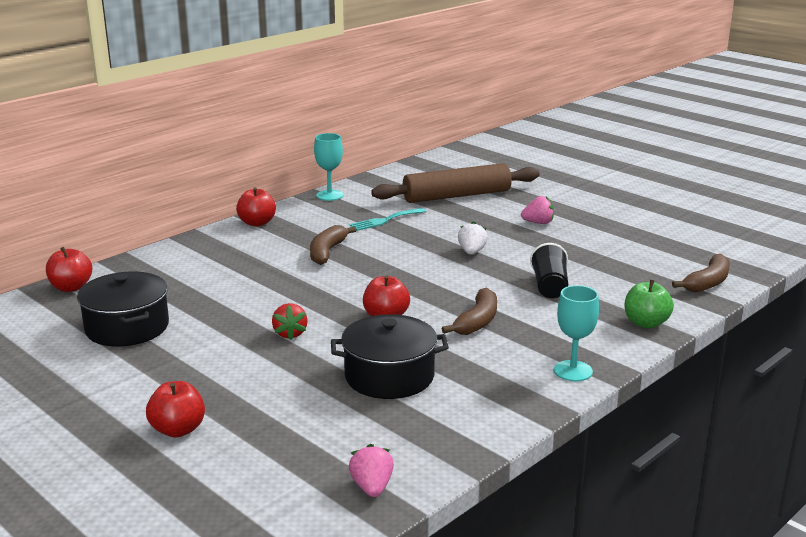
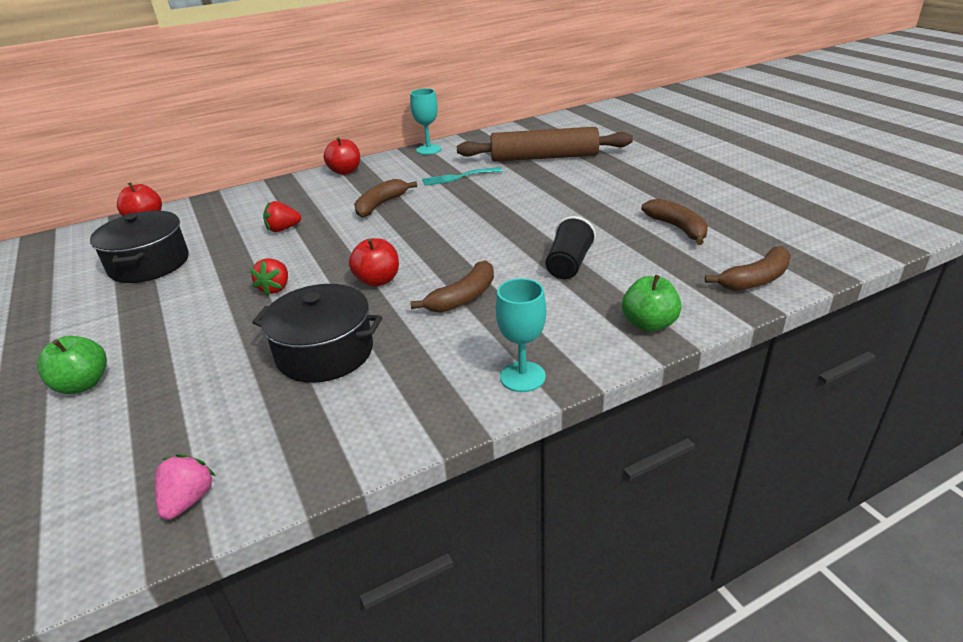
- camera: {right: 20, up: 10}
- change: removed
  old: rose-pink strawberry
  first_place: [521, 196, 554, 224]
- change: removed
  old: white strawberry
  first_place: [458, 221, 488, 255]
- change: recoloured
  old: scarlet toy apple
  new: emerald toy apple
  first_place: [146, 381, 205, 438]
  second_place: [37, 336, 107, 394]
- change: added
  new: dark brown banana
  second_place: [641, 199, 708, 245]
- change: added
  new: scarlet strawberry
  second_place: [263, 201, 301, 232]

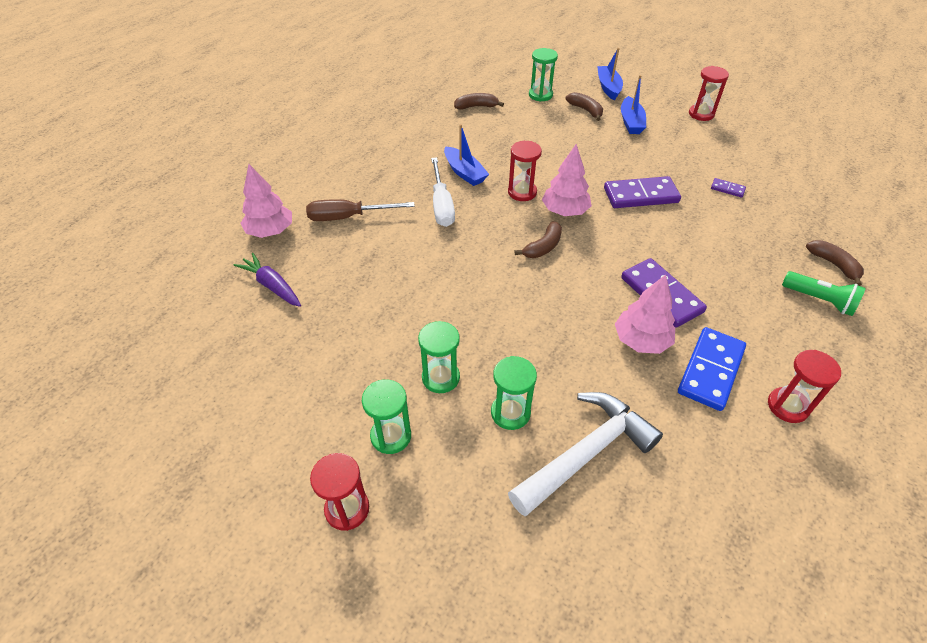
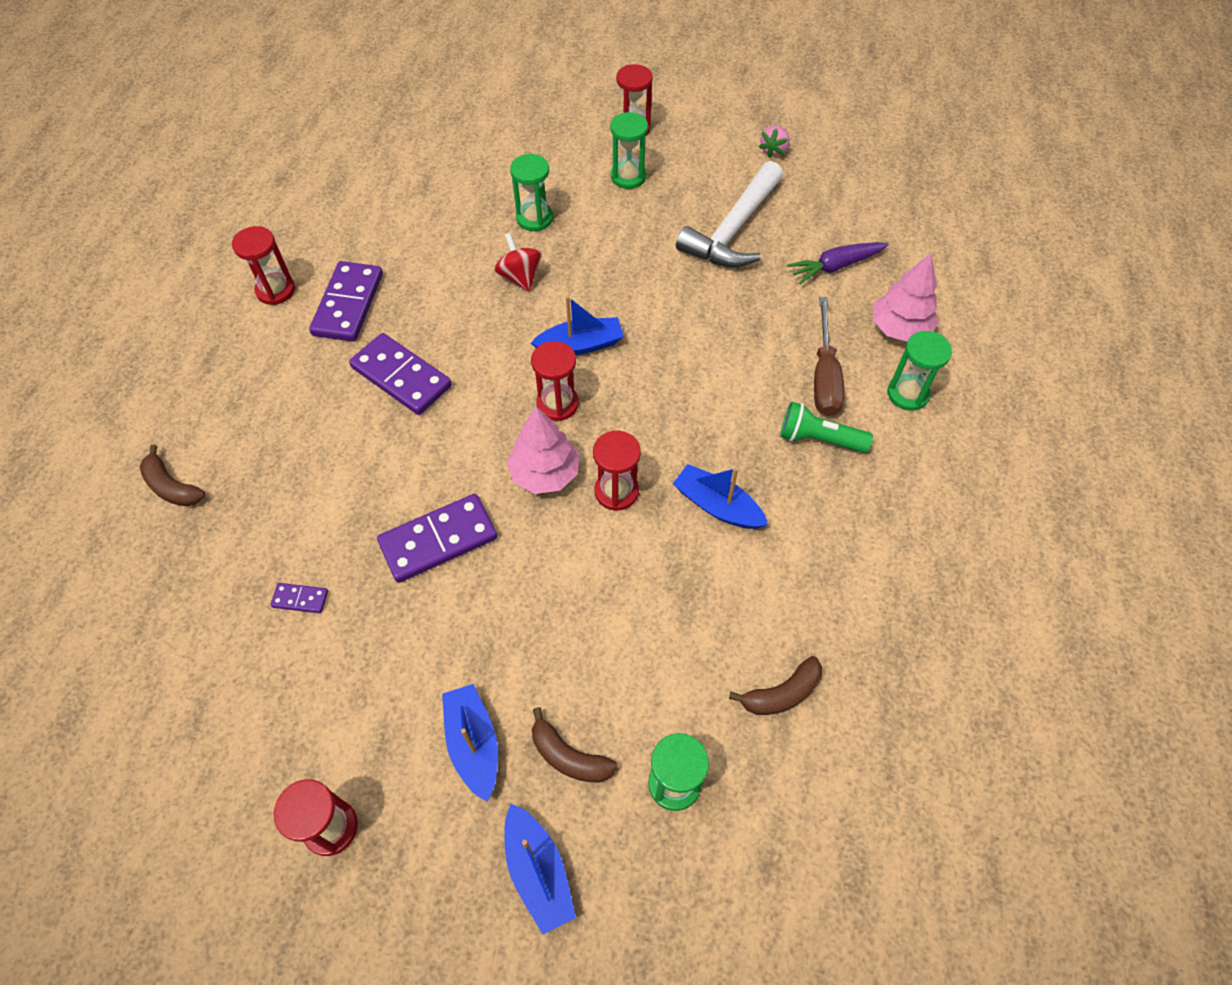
- camera: {right: 160, up: 10}
- change: removed
  old: white flat screwdriver
  first_place: [431, 157, 455, 227]
- change: turned
  old: dark brown flat screwdriver
  first_place: [306, 199, 415, 221]
  second_place: [814, 297, 845, 416]
  degrees: 120
- change: replaced
  old: dark brown banana
  new: scarlet sand timer
  first_place: [515, 221, 562, 258]
  second_place: [531, 341, 579, 421]
- change: turned
  old: violet root vegetable
  first_place: [234, 253, 301, 307]
  second_place: [787, 242, 889, 284]
  degrees: 135
- change: moved
  old: emerald pocket torch
  first_place: [782, 271, 866, 316]
  second_place: [780, 402, 873, 453]
- change: removed
  old: rose-pink toy tree
  first_place: [615, 275, 675, 354]
- change: moved
  old: emerald sand timer
  first_place: [418, 321, 460, 393]
  second_place: [887, 331, 952, 411]
- change: recoloured
  old: blue domino piece
  new: violet domino piece
  first_place: [678, 327, 746, 411]
  second_place: [309, 261, 383, 342]
- change: moved
  old: white carpenter's hammer
  first_place: [508, 392, 663, 516]
  second_place: [676, 161, 783, 268]
- change: added
  new: rose-pink strawberry
  second_place: [759, 126, 789, 158]
- change: added
  new: scarlet toy top
  second_place: [495, 233, 541, 292]
- change: added
  new: blue sailboat
  second_place: [531, 296, 624, 355]

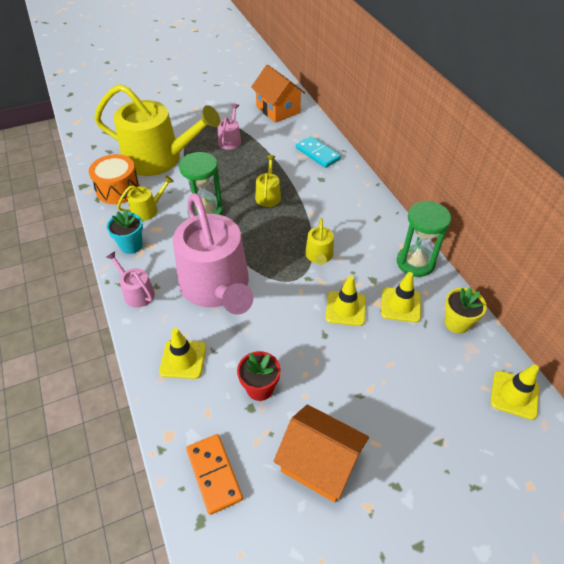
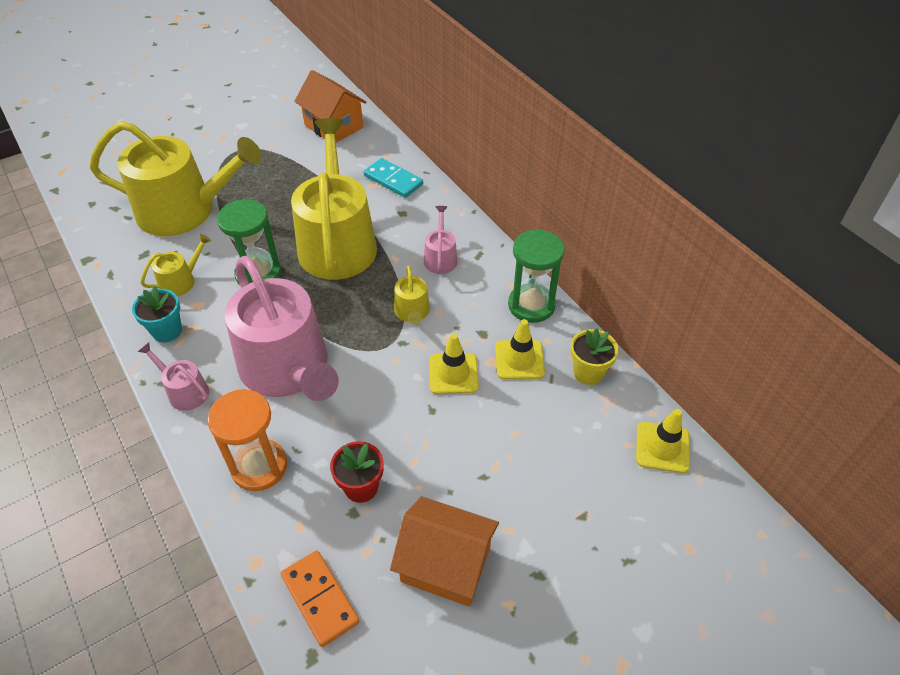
- camera: {right: -10, up: 0}
- change: moved
  old: rose-pink sprinkling can
  first_place: [218, 104, 241, 150]
  second_place: [424, 206, 458, 274]
- change: removed
  old: orange toy drum
  first_place: [89, 154, 140, 204]
- change: resized
  old: bright yellow sprinkling can
  first_place: [255, 155, 281, 207]
  second_place: [291, 118, 377, 280]
  factor: 2.37
- change: replaced
  old: bright yellow safety cone
  new: orange sand timer
  first_place: [159, 328, 206, 379]
  second_place: [207, 389, 287, 491]

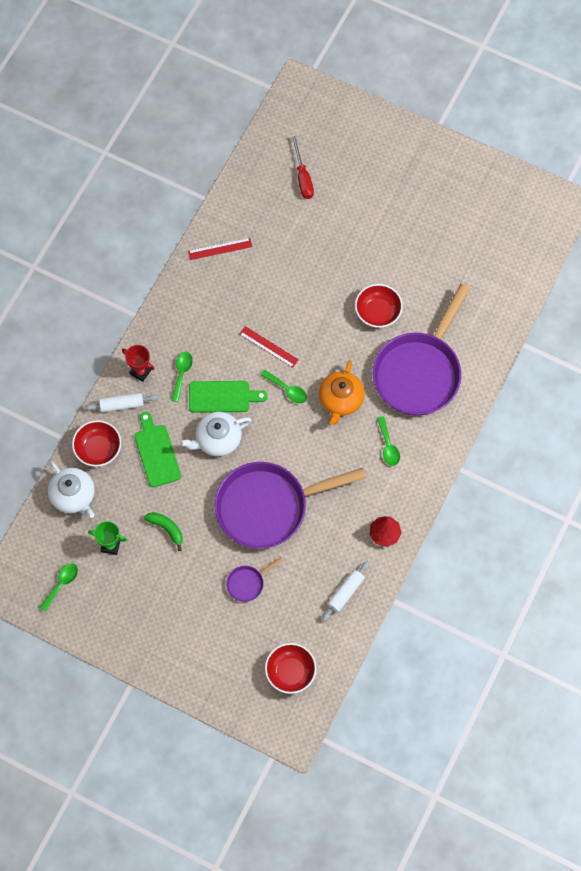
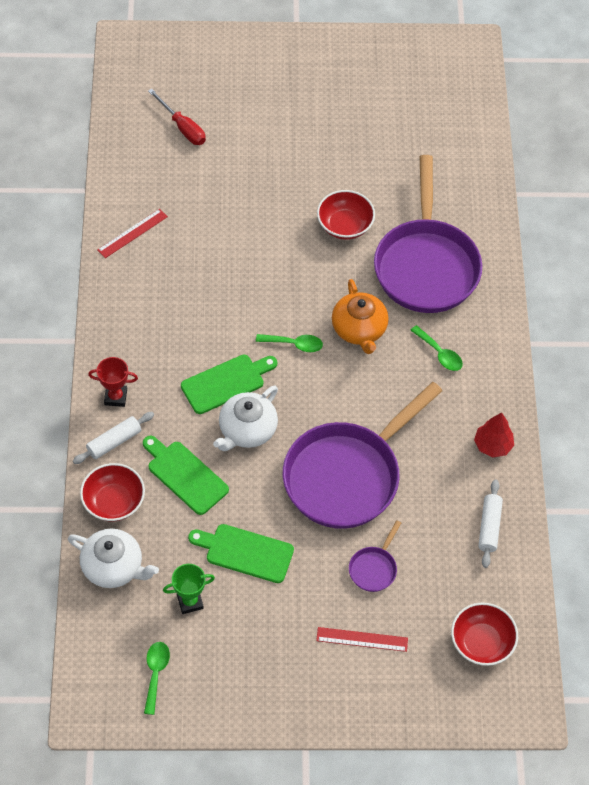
- camera: {right: -30, up: -10}
- change: moved
  old: scarlet ruler
  first_place: [239, 326, 299, 368]
  second_place: [316, 627, 408, 652]
- change: removed
  old: emerald tablespoon
  first_place: [171, 352, 193, 402]
- change: replaced
  old: emerald banana
  new: emerald cutting board
  first_place: [144, 512, 183, 551]
  second_place: [188, 524, 294, 583]

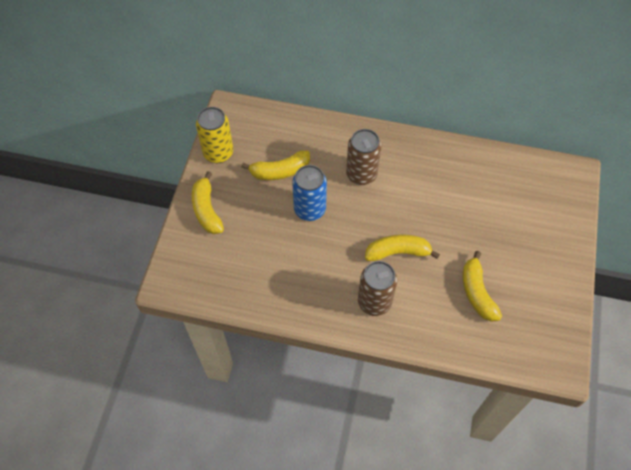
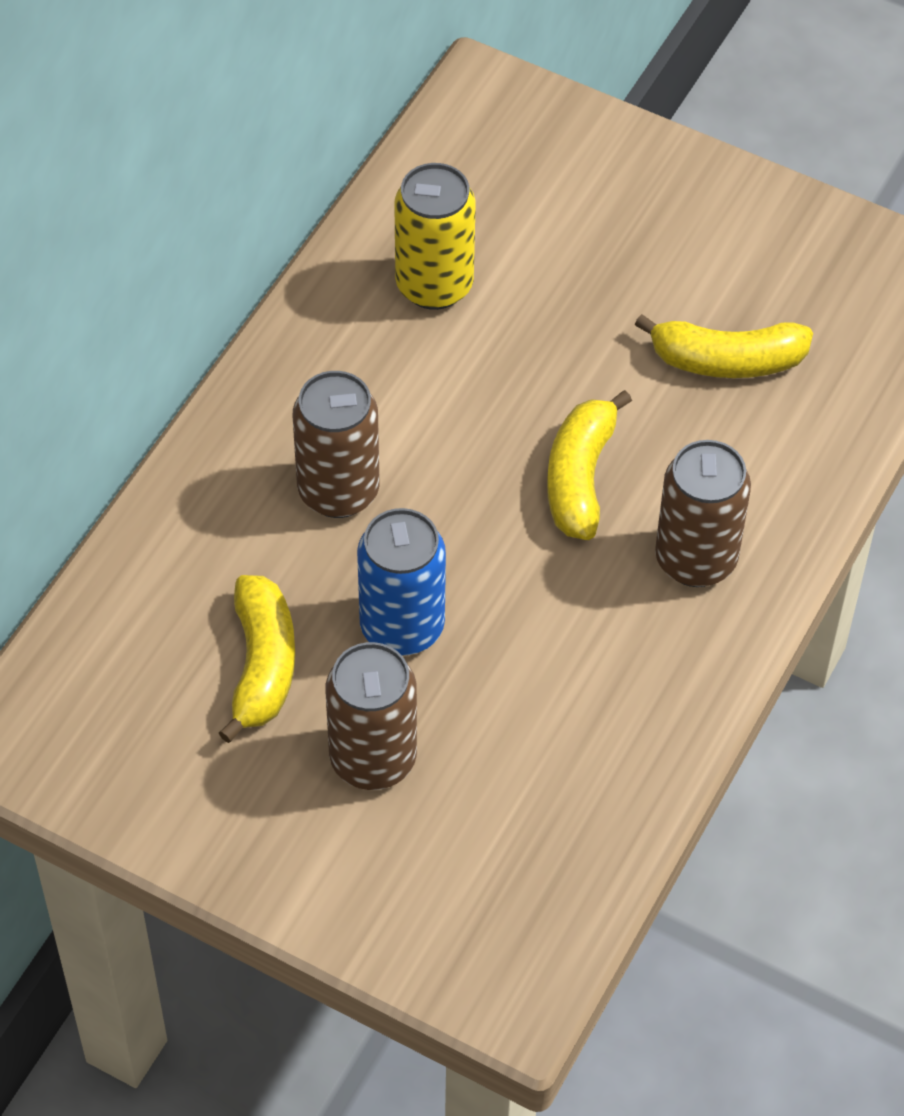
- camera: {right: -75, up: -5}
- change: moved
  old: bright yellow can
  first_place: [196, 107, 233, 163]
  second_place: [394, 163, 476, 310]
- change: removed
  old: bright yellow banana
  first_place: [192, 171, 224, 234]
- change: added
  new: dark brown can
  second_place: [326, 642, 417, 790]

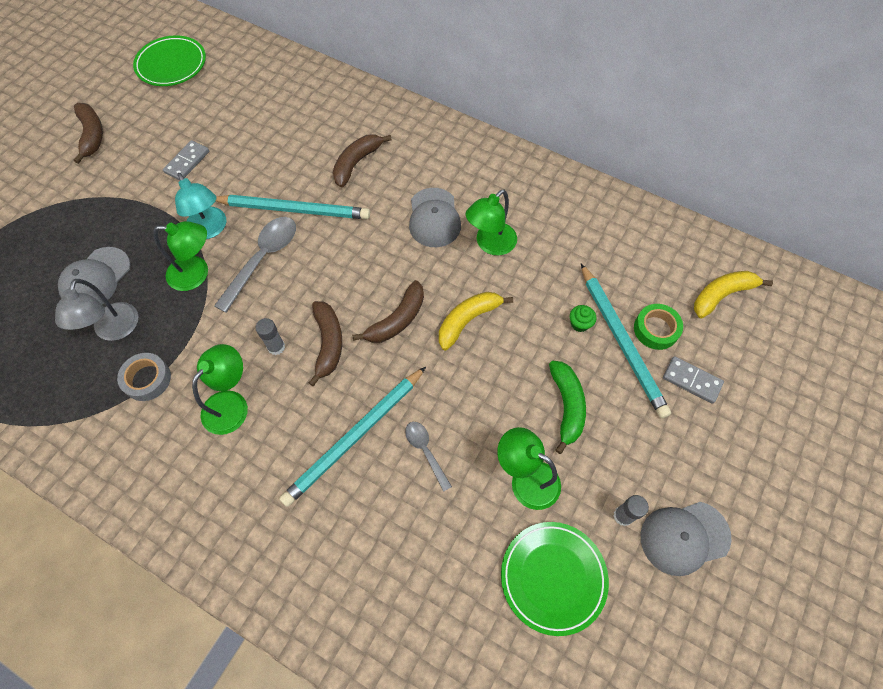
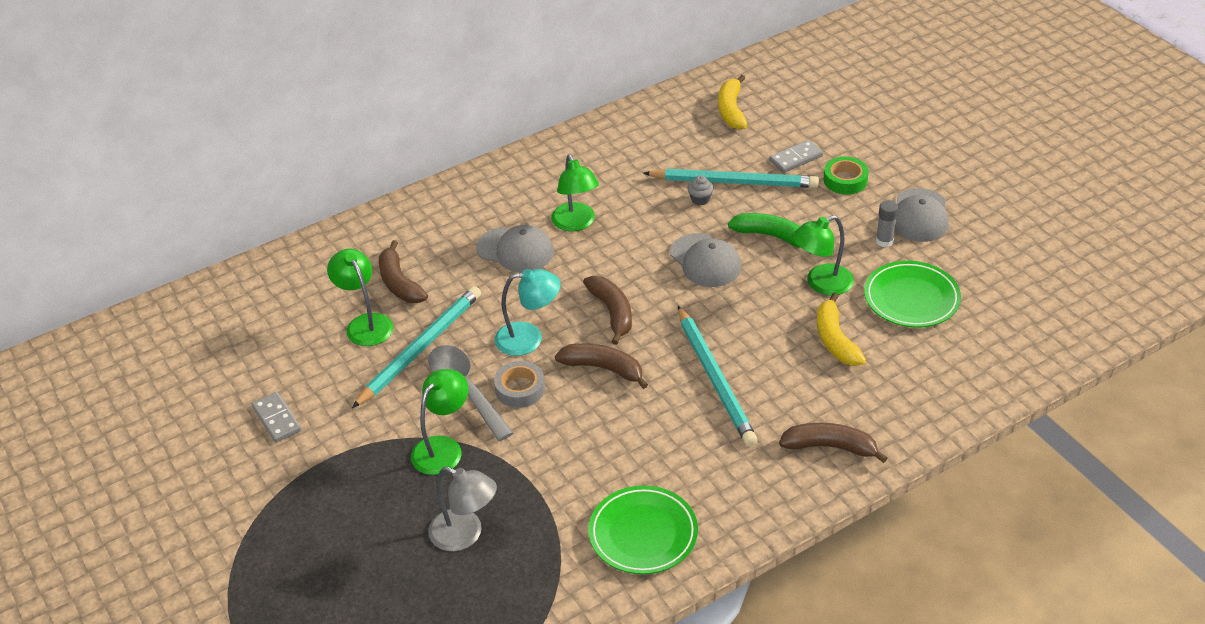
- camera: {right: -60, up: -20}
- change: moved
  old: emerald plate
  first_place: [133, 35, 206, 86]
  second_place: [588, 485, 698, 574]
- change: moved
  old: dark brown banana
  first_place: [74, 103, 103, 164]
  second_place: [779, 423, 888, 463]
- change: moved
  old: turquoise desk lamp
  first_place: [175, 173, 226, 239]
  second_place: [494, 269, 561, 356]
- change: moved
  old: ash-grey baseball cap
  first_place: [58, 247, 131, 304]
  second_place: [670, 233, 741, 287]
- change: moved
  old: bright yellow banana
  first_place: [439, 292, 513, 350]
  second_place: [817, 293, 866, 366]
- change: moved
  old: emerald tape
  first_place: [634, 304, 683, 350]
  second_place: [824, 157, 869, 195]
- change: recoloured
  old: emerald cupcake
  new: ash-grey cupcake
  first_place: [570, 305, 596, 332]
  second_place: [687, 175, 714, 205]
- change: removed
  old: ash-grey glue
  first_place: [255, 318, 285, 355]
- change: moved
  old: emerald desk lamp
  first_place: [192, 344, 248, 435]
  second_place: [327, 249, 393, 346]
- change: moved
  old: ash-grey tape
  first_place: [117, 353, 171, 401]
  second_place: [494, 361, 545, 408]
- change: removed
  old: ash-grey tablespoon
  first_place: [405, 422, 452, 492]

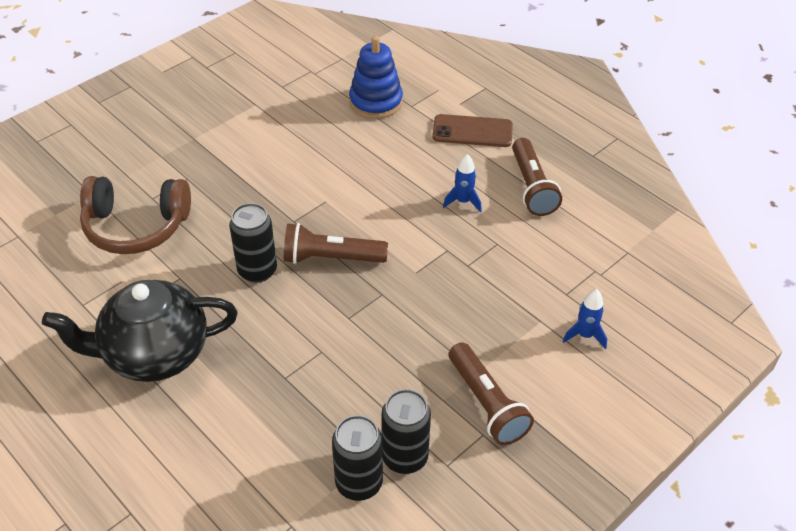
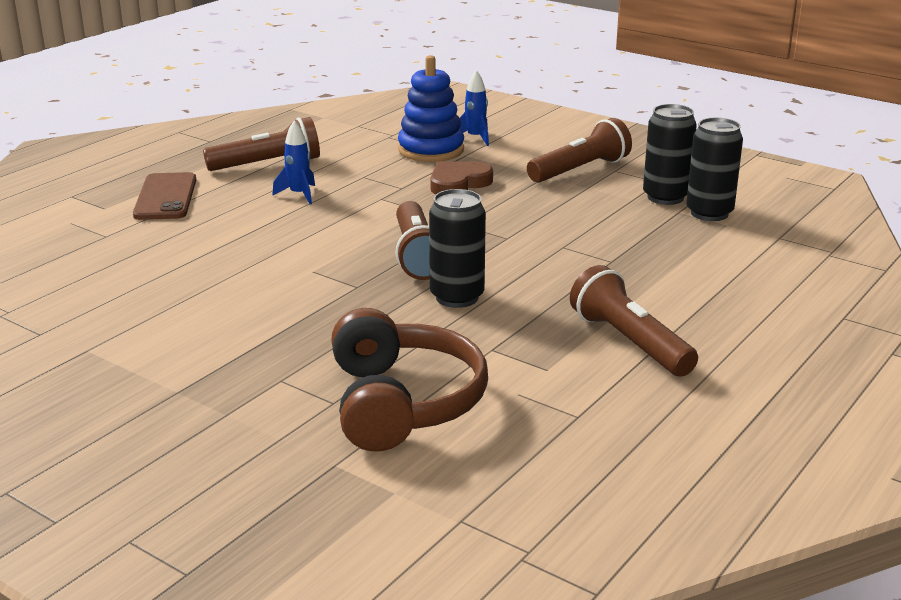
- camera: {right: -100, up: -20}
- change: moved
  old: blue stacking rings
  first_place: [349, 36, 403, 119]
  second_place: [398, 55, 464, 162]
- change: replaced
  old: jet-black tea pot
  new: dark brown pocket torch
  first_place: [42, 280, 238, 382]
  second_place: [570, 265, 698, 377]
- change: added
  new: dark brown heart
  second_place: [430, 161, 493, 195]

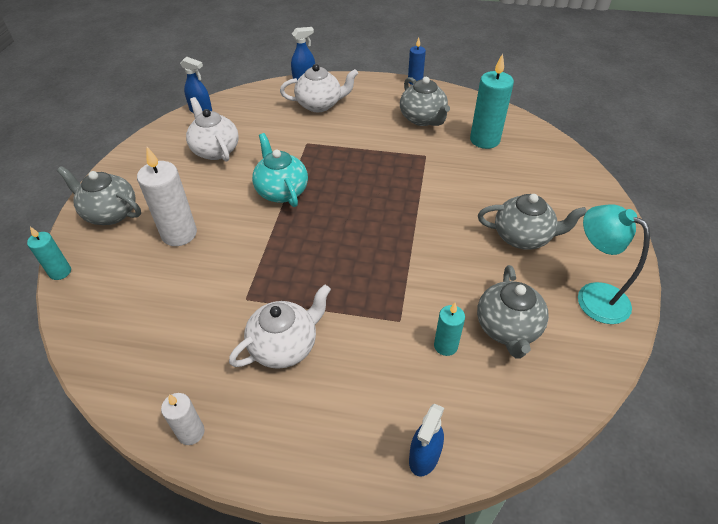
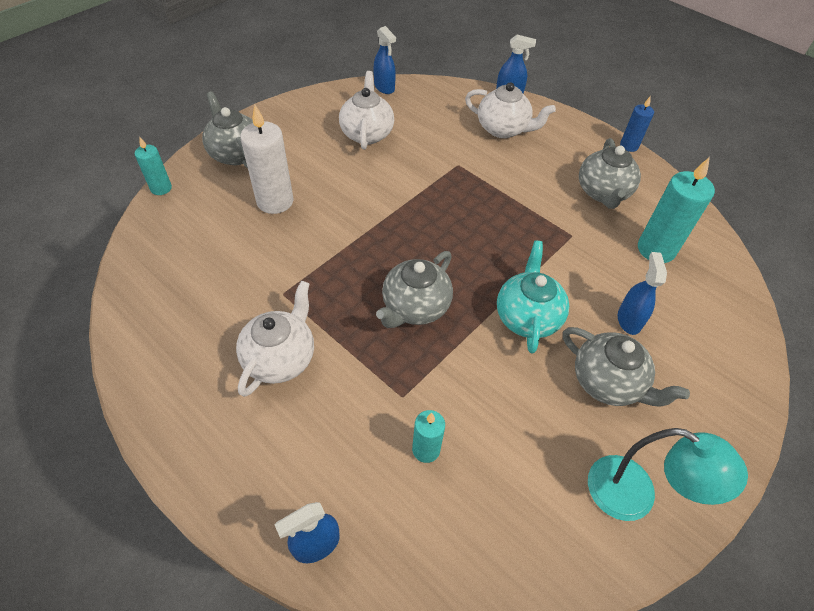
- camera: {right: 30, up: 5}
- change: moved
  old: turquoise tea pot
  first_place: [252, 133, 308, 207]
  second_place: [497, 241, 569, 353]
- change: turned
  old: turquoise desk lamp
  first_place: [578, 204, 650, 324]
  second_place: [588, 428, 748, 521]
  degrees: 135
- change: moved
  old: ash-grey tea pot
  first_place: [477, 265, 549, 359]
  second_place: [376, 251, 453, 328]
- change: turned
  old: white tea pot
  first_place: [229, 284, 331, 369]
  second_place: [236, 281, 314, 397]
  degrees: -60
- change: removed
  old: white wax candle
  first_place: [161, 393, 205, 445]
- change: added
  new: blue sprayer
  second_place: [618, 252, 667, 335]

